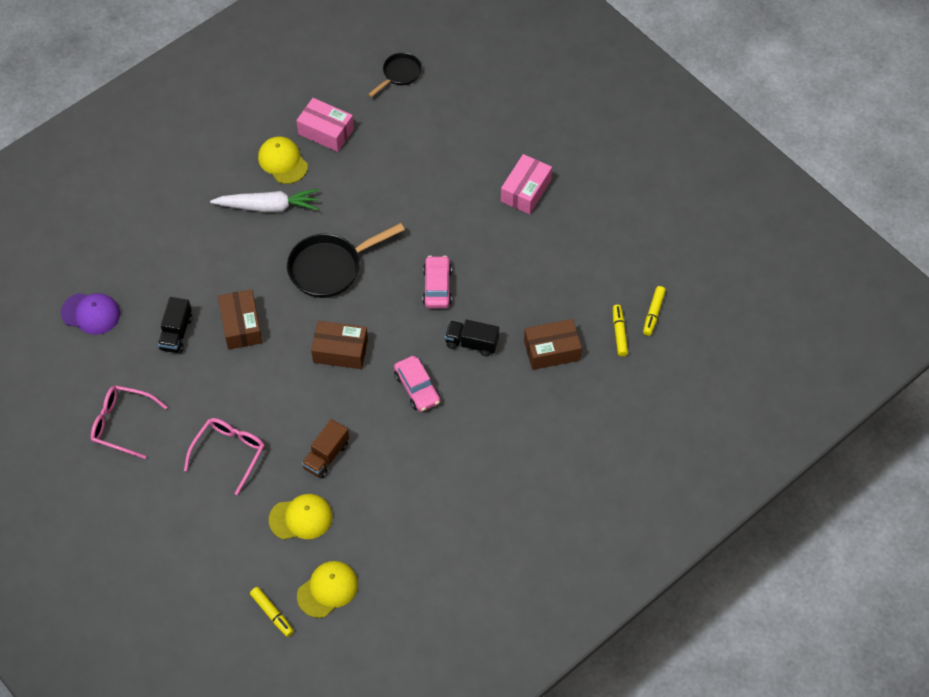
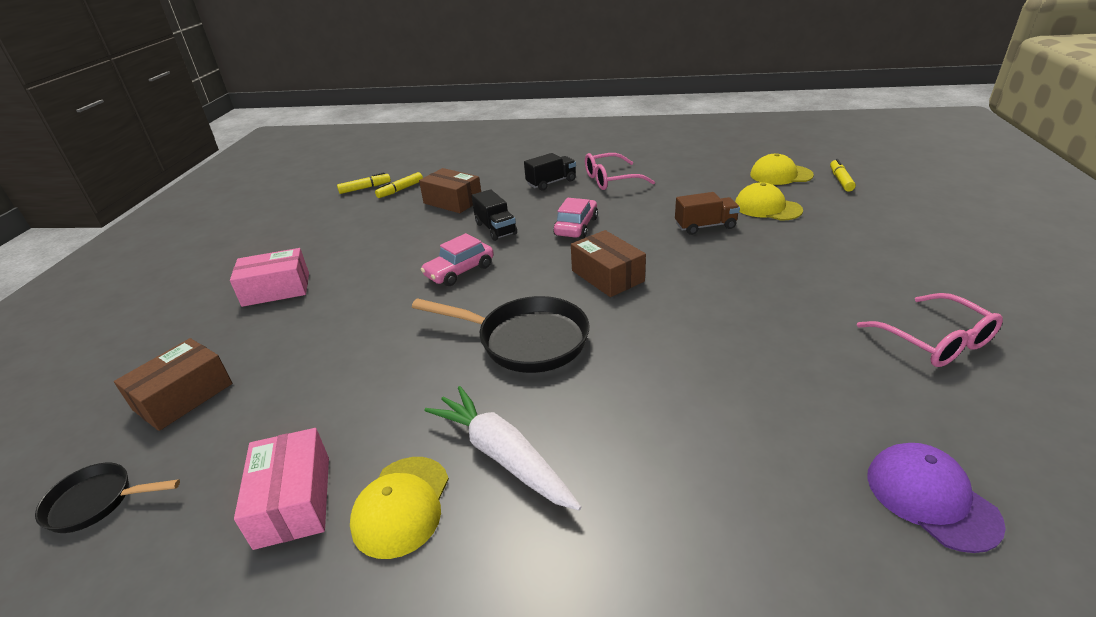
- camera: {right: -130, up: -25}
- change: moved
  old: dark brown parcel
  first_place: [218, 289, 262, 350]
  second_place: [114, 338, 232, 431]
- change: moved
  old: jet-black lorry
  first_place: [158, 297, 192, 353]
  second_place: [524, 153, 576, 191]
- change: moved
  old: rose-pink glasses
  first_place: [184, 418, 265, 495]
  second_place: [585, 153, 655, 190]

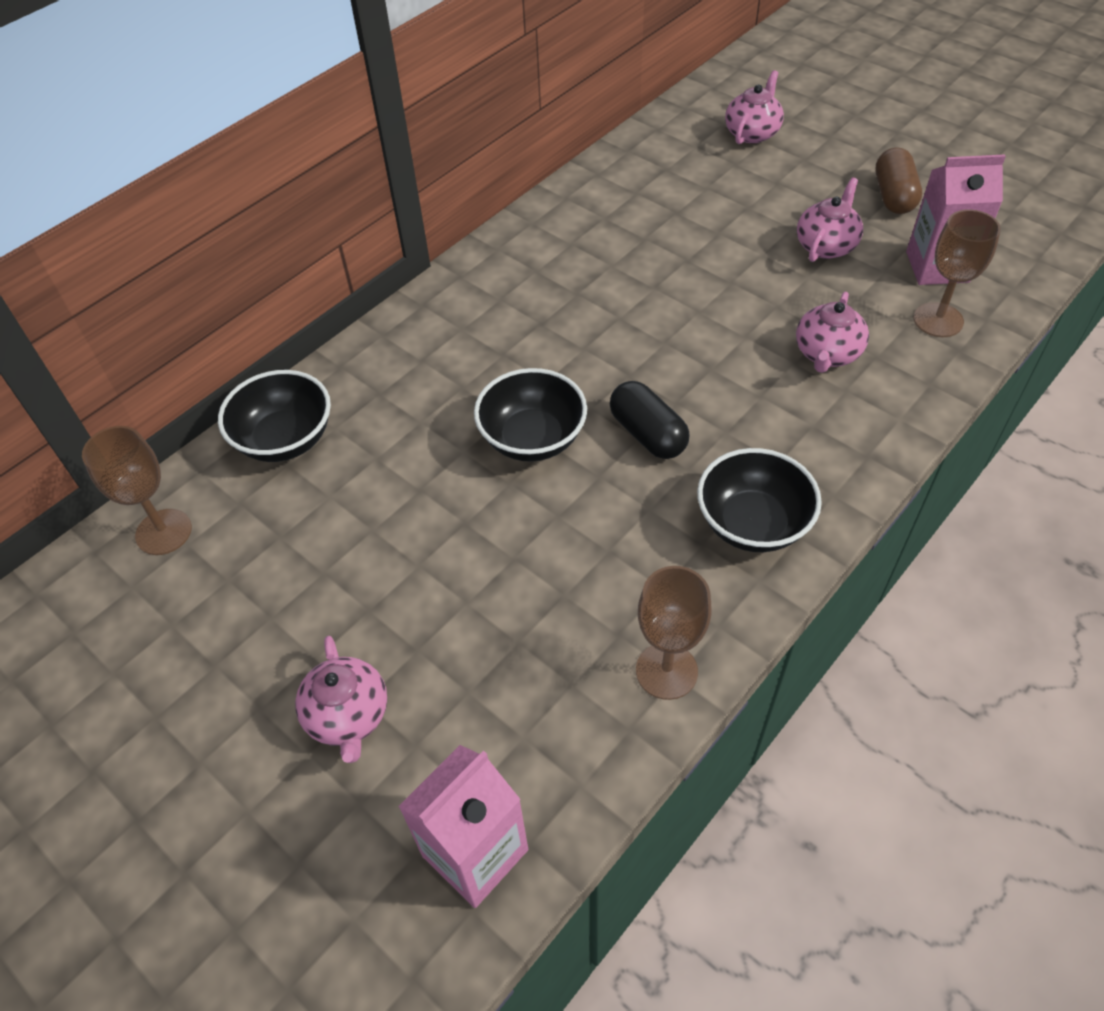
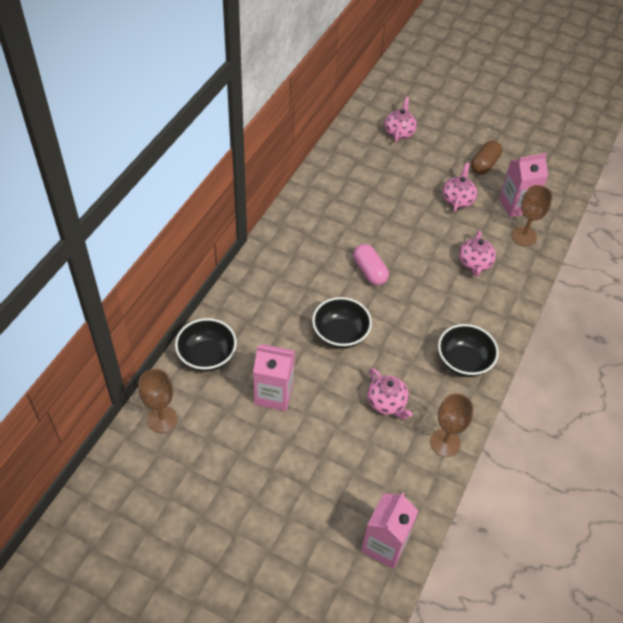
- camera: {right: -20, up: 0}
- change: turned
  old: dark brown pill
  first_place: [875, 147, 922, 214]
  second_place: [471, 140, 502, 175]
  degrees: 45
- change: removed
  old: jet-black pill
  first_place: [610, 381, 690, 459]
- change: moved
  old: rose-pink tea pot
  first_place: [295, 636, 387, 763]
  second_place: [367, 368, 413, 420]
- change: added
  new: rose-pink pill
  second_place: [353, 244, 389, 286]
- change: added
  new: rose-pink milk carton
  second_place: [253, 344, 295, 411]

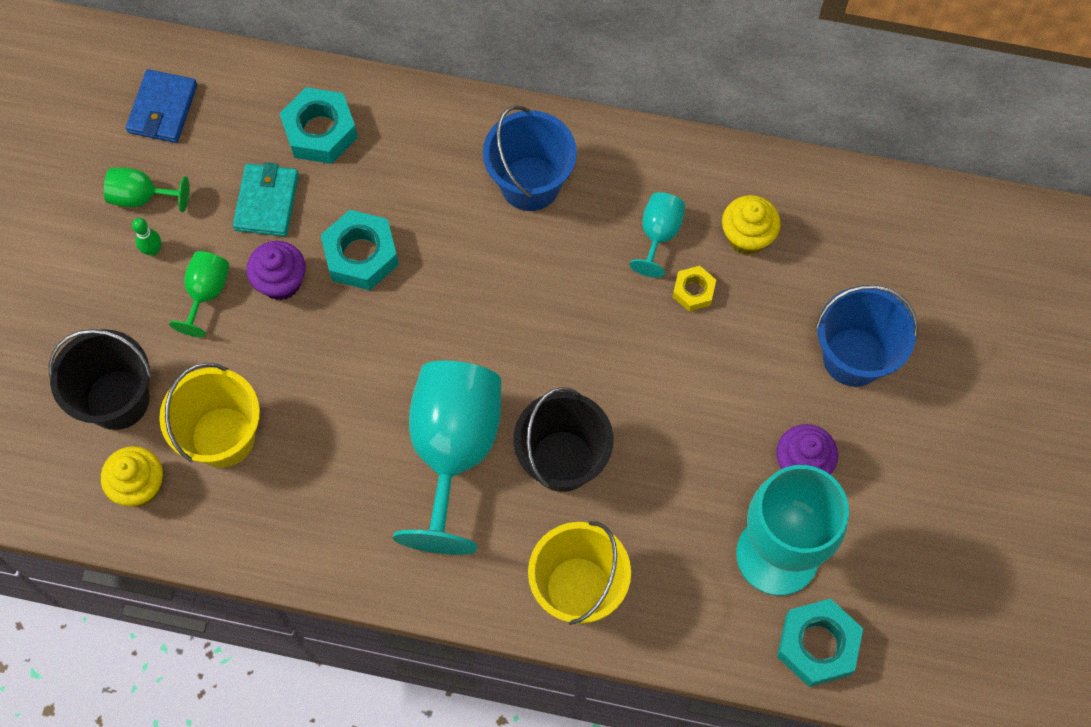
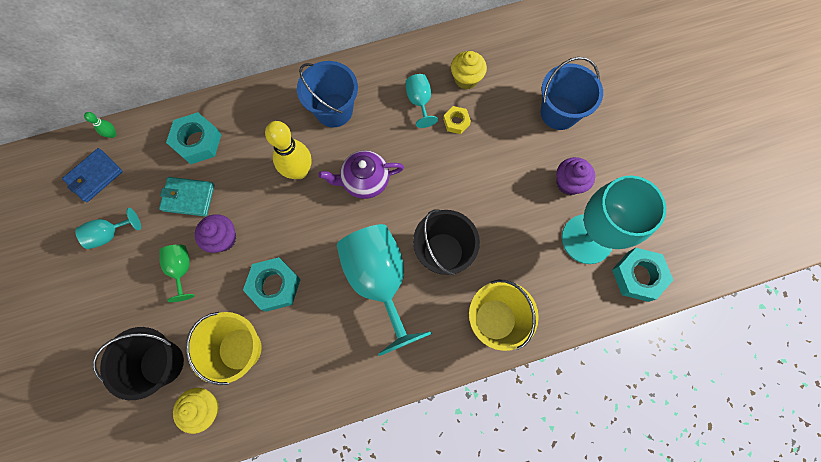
- camera: {right: -30, up: 5}
- change: turned
  old: blue wallet
  first_place: [126, 69, 197, 143]
  second_place: [62, 148, 123, 202]
  degrees: 60
- change: turned
  old: turquoise wallet
  first_place: [233, 162, 299, 236]
  second_place: [159, 177, 214, 217]
  degrees: -60
- change: recoloured
  old: emerald wine glass
  new: turquoise wine glass
  first_place: [104, 167, 189, 212]
  second_place: [75, 208, 141, 249]
- change: moved
  old: turquoise nut
  first_place: [321, 210, 399, 290]
  second_place: [243, 257, 301, 312]
- change: moved
  old: emerald bowling pin
  first_place: [132, 218, 161, 256]
  second_place: [84, 112, 116, 138]
- change: added
  new: bright yellow bowling pin
  second_place: [265, 121, 312, 179]
- change: added
  new: violet tea pot
  second_place: [319, 150, 404, 199]

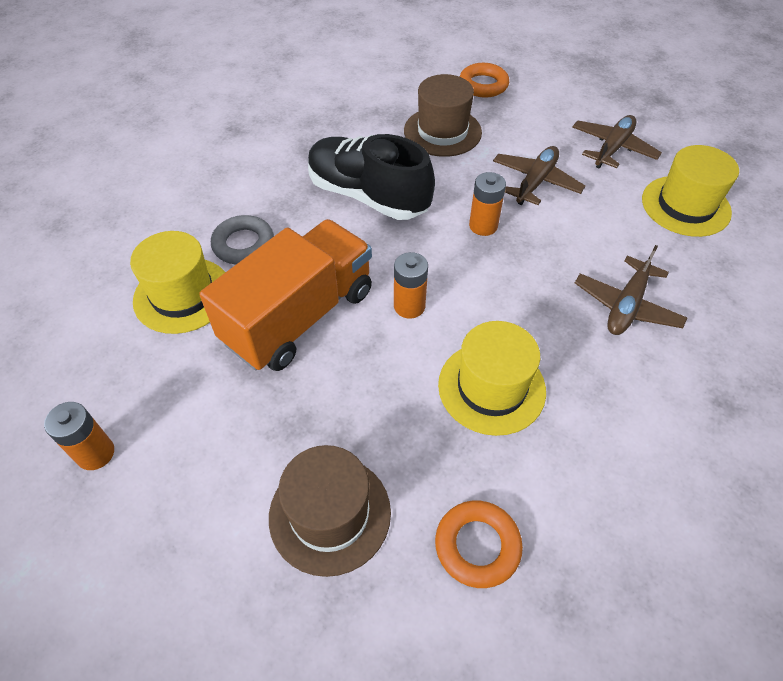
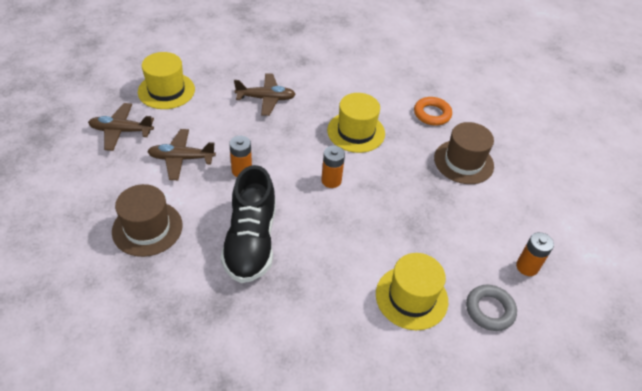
- camera: {right: -125, up: -5}
- change: removed
  old: orange ring
  first_place: [460, 63, 509, 98]
- change: moved
  old: ash-grey ring
  first_place: [211, 215, 274, 264]
  second_place: [466, 285, 517, 331]
- change: removed
  old: orange lorry
  first_place: [199, 219, 372, 371]

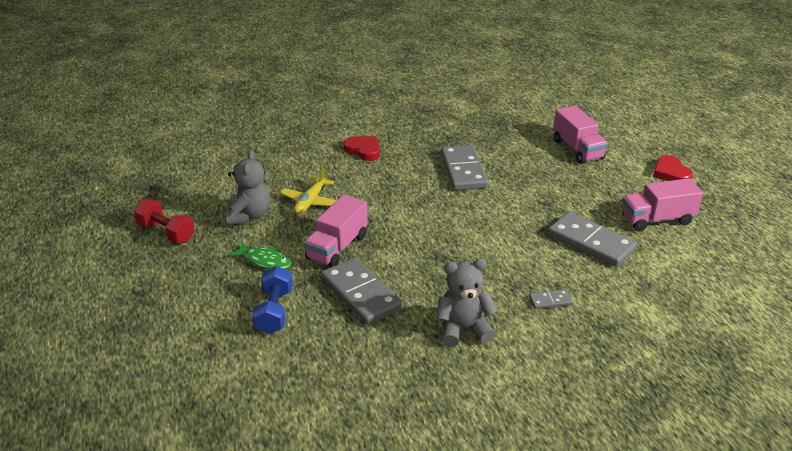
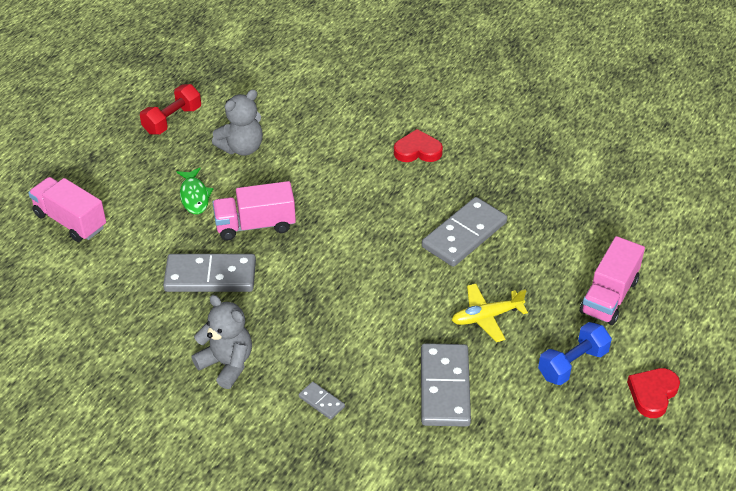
- camera: {right: 50, up: 10}
- change: turned
  old: scarlet heart
  first_place: [344, 136, 380, 161]
  second_place: [394, 129, 443, 162]
  degrees: -90
- change: moved
  old: bright yellow aeroplane
  first_place: [280, 167, 337, 214]
  second_place: [452, 284, 528, 342]
- change: moved
  old: rose-pink lorry
  first_place: [622, 178, 703, 232]
  second_place: [28, 177, 106, 242]
- change: turned
  old: scarlet free weight
  first_place: [134, 199, 195, 243]
  second_place: [140, 84, 201, 134]
  degrees: 45
- change: turned
  old: ash-grey domino piece
  first_place: [321, 257, 403, 325]
  second_place: [163, 254, 256, 292]
  degrees: 75
- change: moved
  old: blue free weight
  first_place: [252, 266, 293, 334]
  second_place: [538, 322, 612, 385]

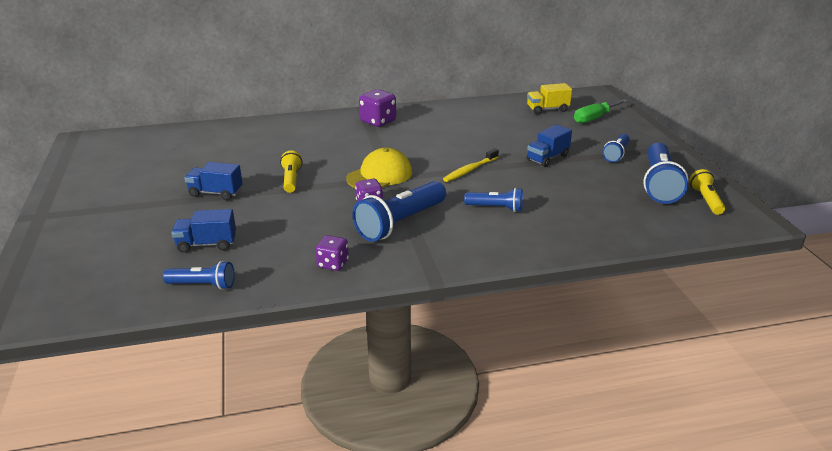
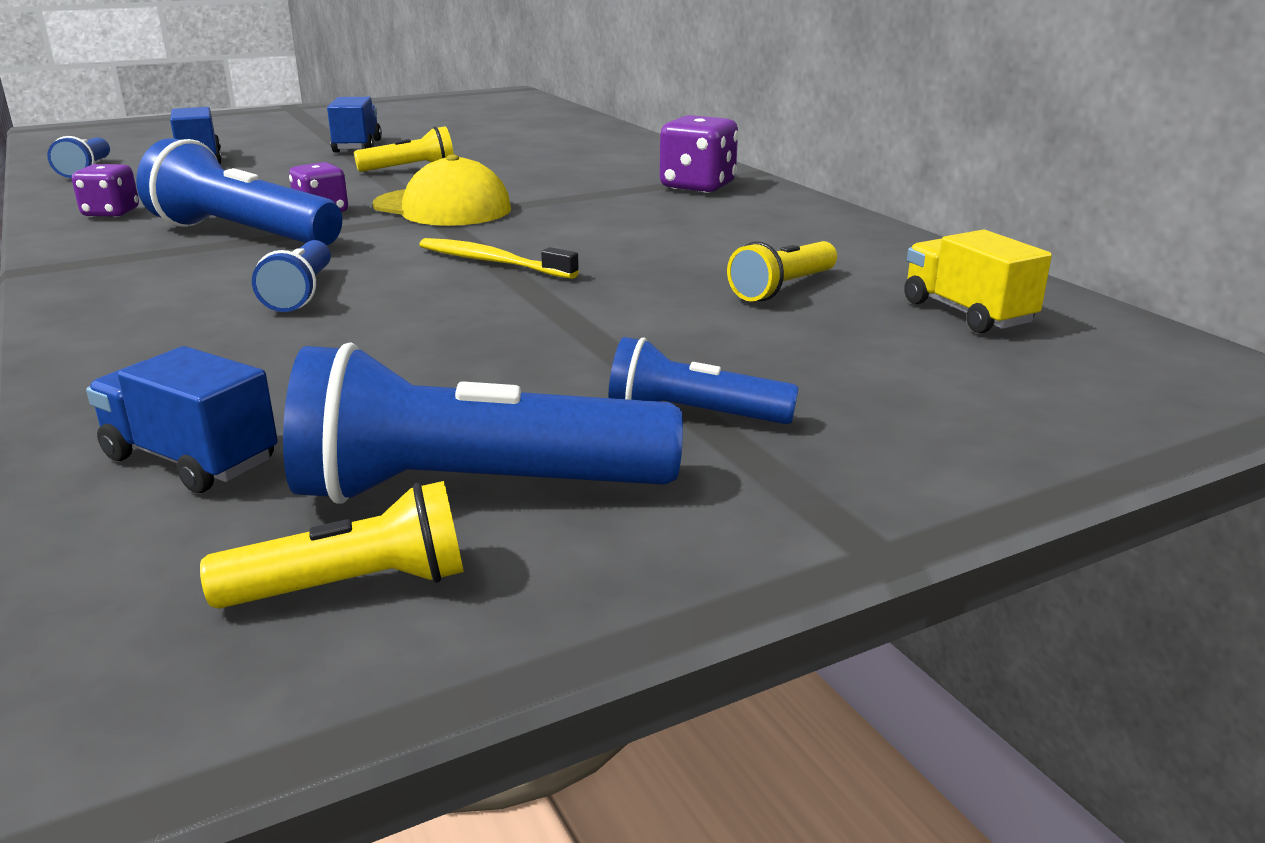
- camera: {right: 75, up: -5}
- change: removed
  old: emerald flat screwdriver
  first_place: [574, 99, 628, 124]
- change: moved
  old: blue lorry
  first_place: [527, 125, 572, 167]
  second_place: [86, 346, 278, 493]
- change: added
  new: bright yellow pocket torch
  second_place: [727, 241, 837, 301]

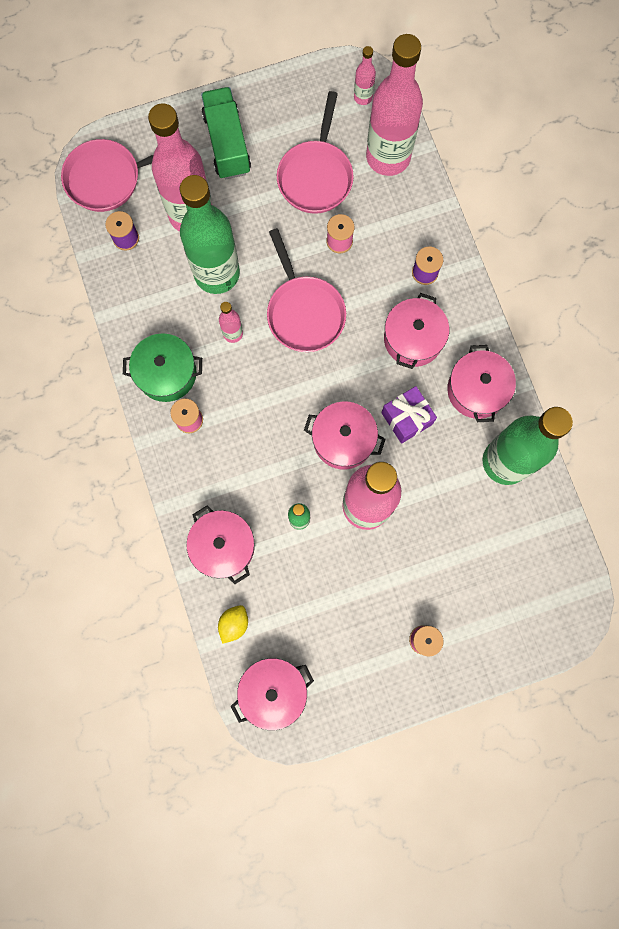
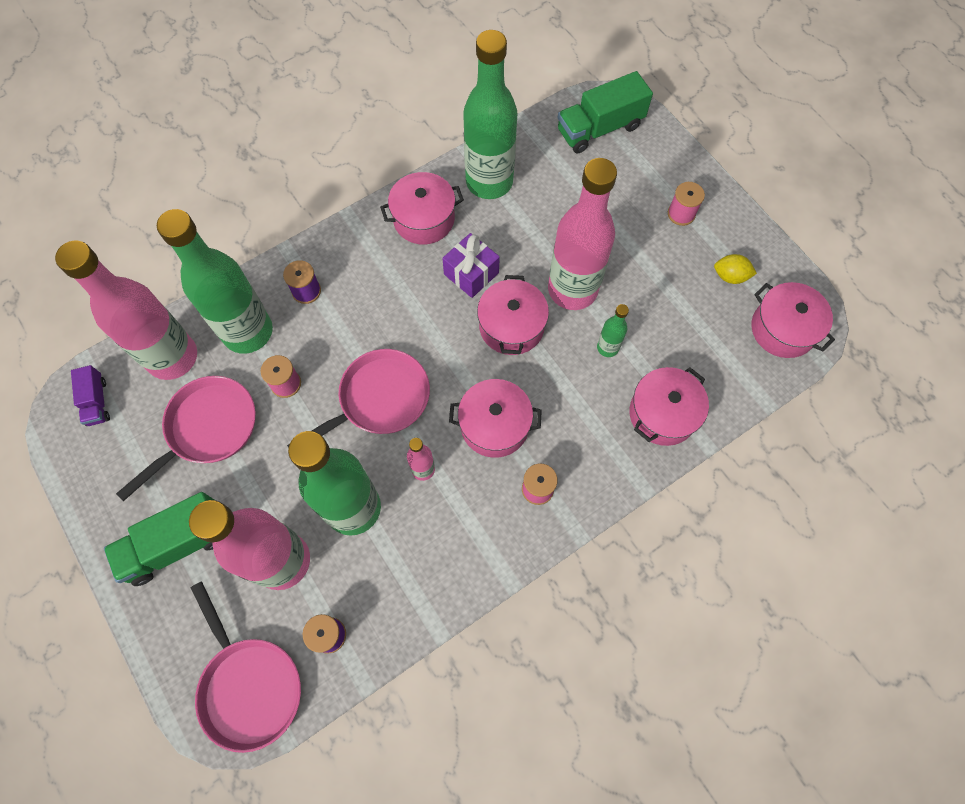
- camera: {right: -105, up: -10}
- change: replaced
  old: rose-pink flask
  new: violet lorry
  first_place: [354, 46, 376, 105]
  second_place: [71, 365, 110, 426]
- change: turned
  old: rose-pink pan
  first_place: [277, 91, 354, 214]
  second_place: [116, 376, 256, 501]
  degrees: -45
- change: moved
  old: rose-pink stockpot
  first_place: [384, 293, 449, 369]
  second_place: [449, 379, 542, 458]
- change: removed
  old: emerald stockpot
  first_place: [123, 333, 202, 402]
- change: moved
  old: bright yellow lemon
  first_place: [218, 605, 248, 644]
  second_place: [714, 254, 757, 284]
- change: added
  new: emerald lorry
  second_place: [558, 71, 653, 153]
- change: added
  new: emerald flask
  second_place: [157, 209, 273, 354]

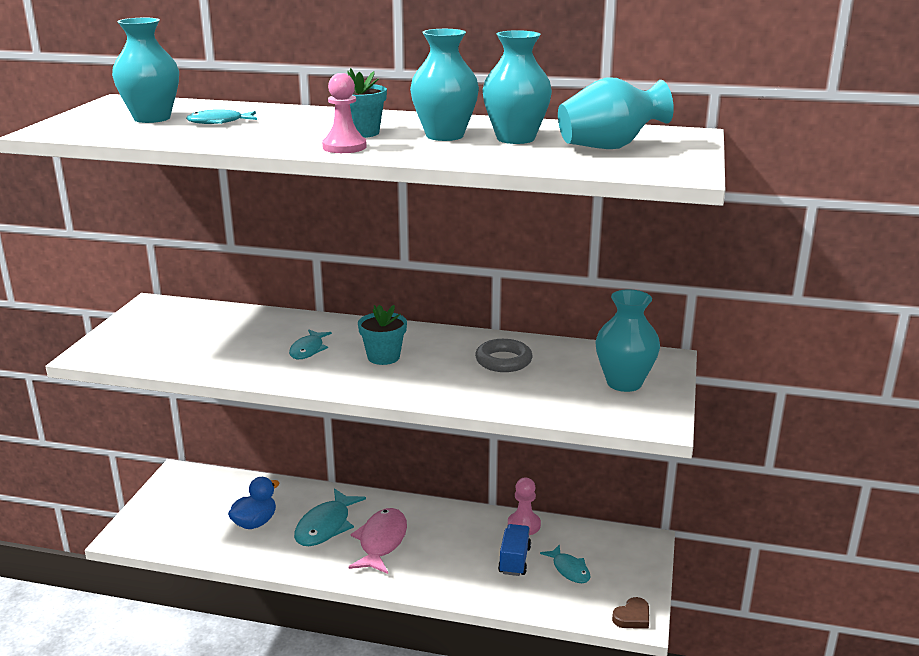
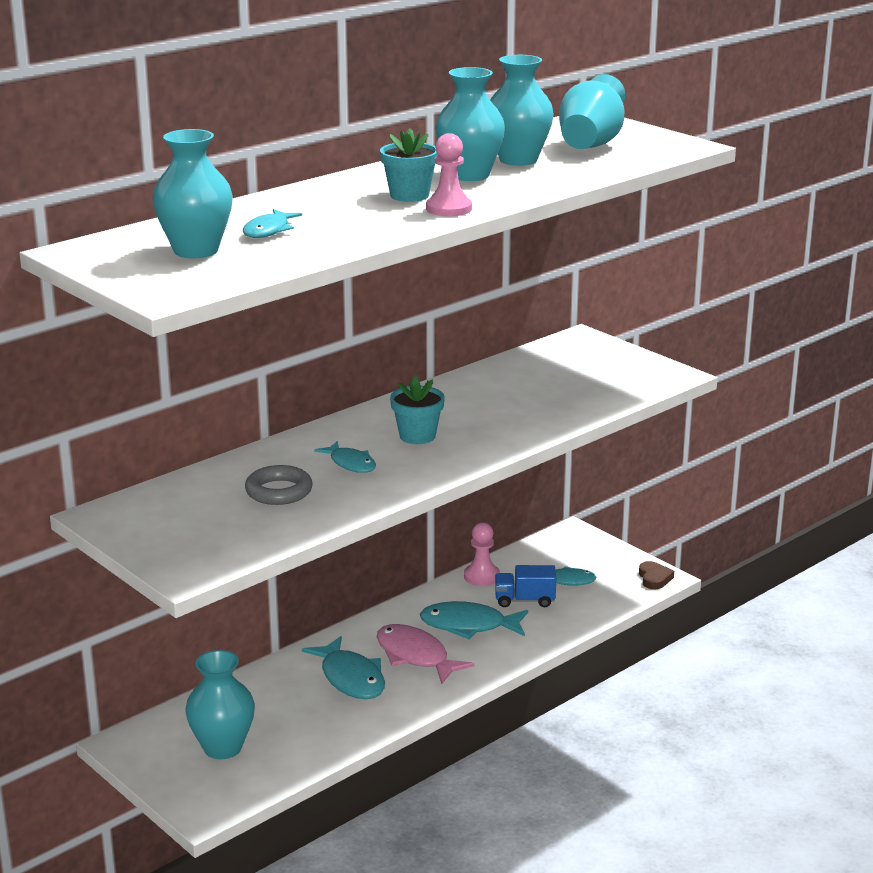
- camera: {right: -55, up: 0}
- change: moved
  old: turquoise vase
  first_place: [595, 289, 660, 392]
  second_place: [185, 650, 255, 759]
- change: moved
  old: ash-grey ring
  first_place: [475, 339, 532, 372]
  second_place: [245, 465, 313, 505]
- change: removed
  old: blue toy duck
  first_place: [228, 477, 279, 529]
- change: turned
  old: blue lorry
  first_place: [498, 524, 531, 576]
  second_place: [495, 565, 556, 607]
  degrees: -45
- change: added
  new: turquoise fish figure
  second_place: [420, 601, 528, 639]

